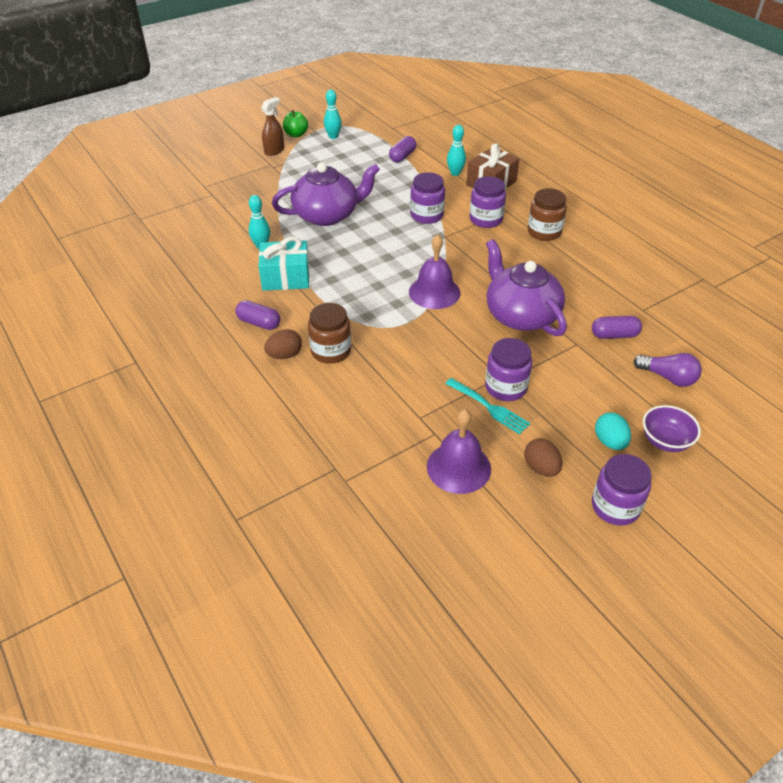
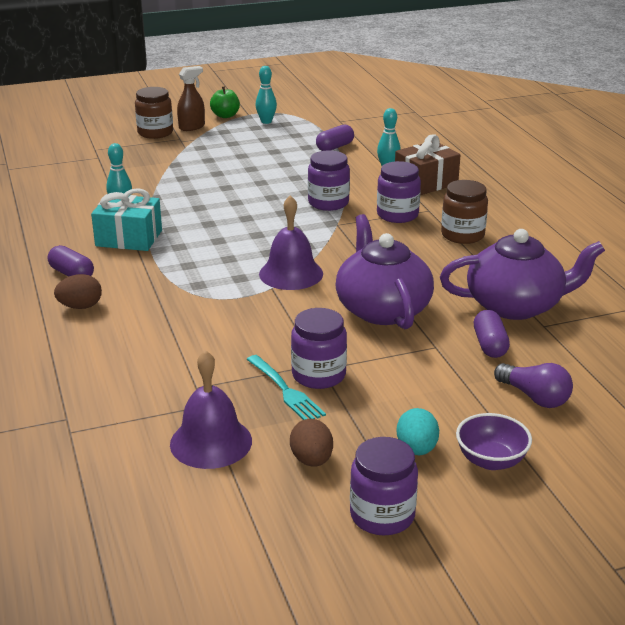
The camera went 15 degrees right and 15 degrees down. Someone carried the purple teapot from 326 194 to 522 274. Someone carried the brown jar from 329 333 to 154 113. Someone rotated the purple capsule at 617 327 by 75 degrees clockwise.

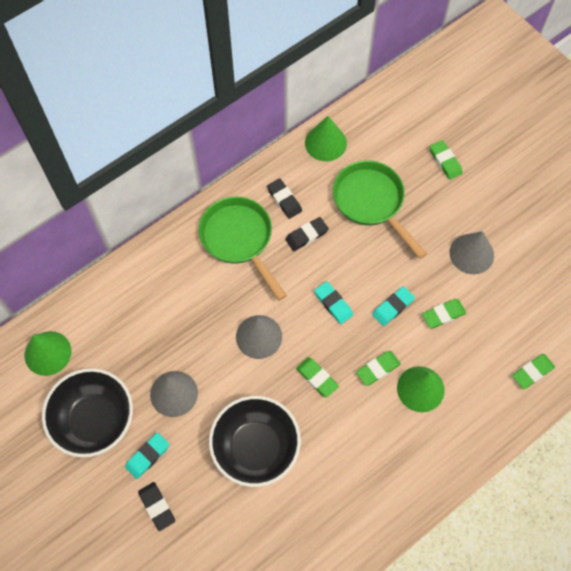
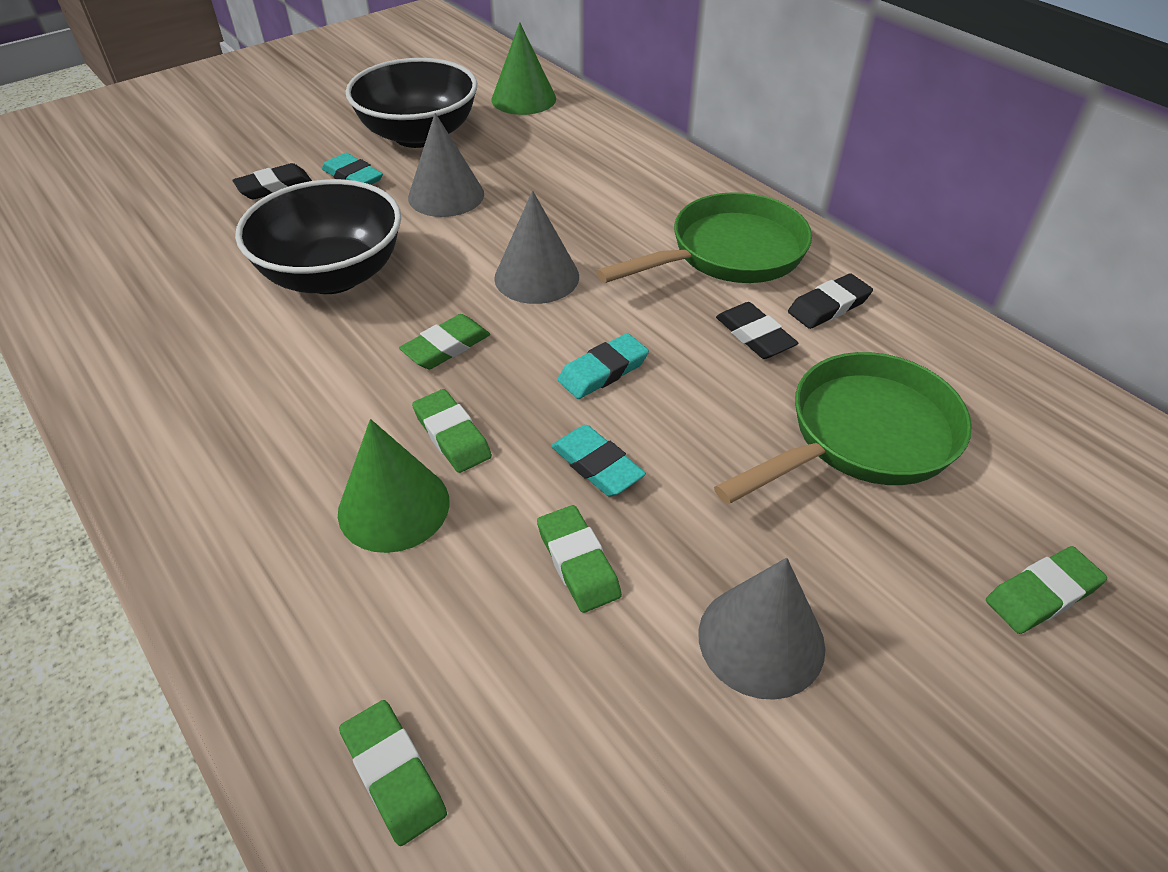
The camera went 90 degrees right and 20 degrees down. Someone took away the green cone at 326 138.

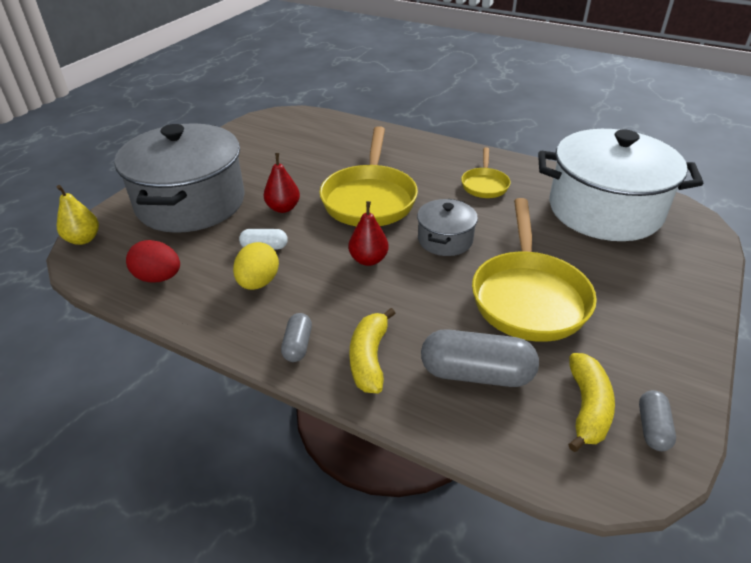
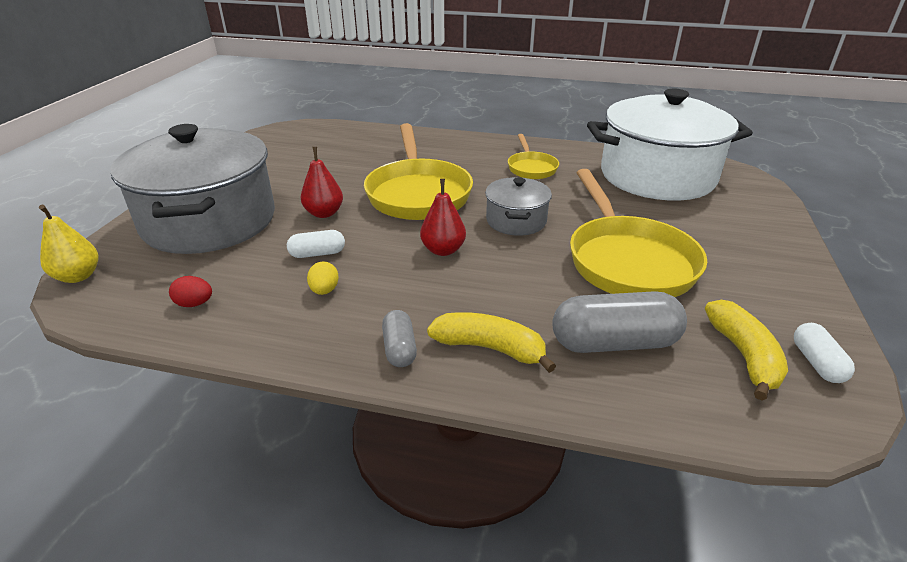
The camera went 15 degrees left and 5 degrees down. Someone scaled the red egg at 153 261 by 0.60. Someone scaled the yellow egg at 256 266 by 0.60. Someone rotated the yellow banana at 372 351 by 120 degrees clockwise. Someone repainted the grey capsule at 657 420, which became the white capsule at 824 353.

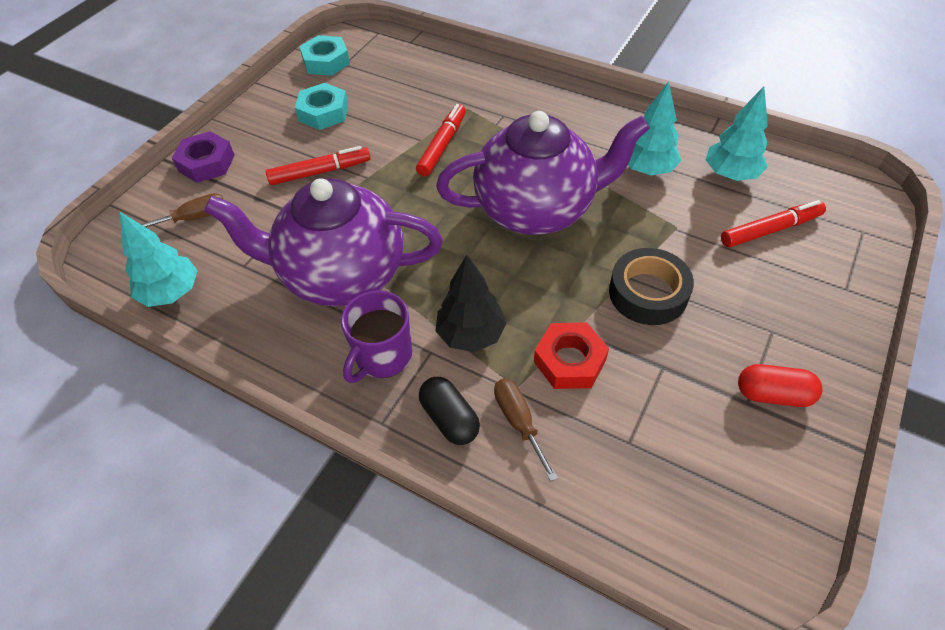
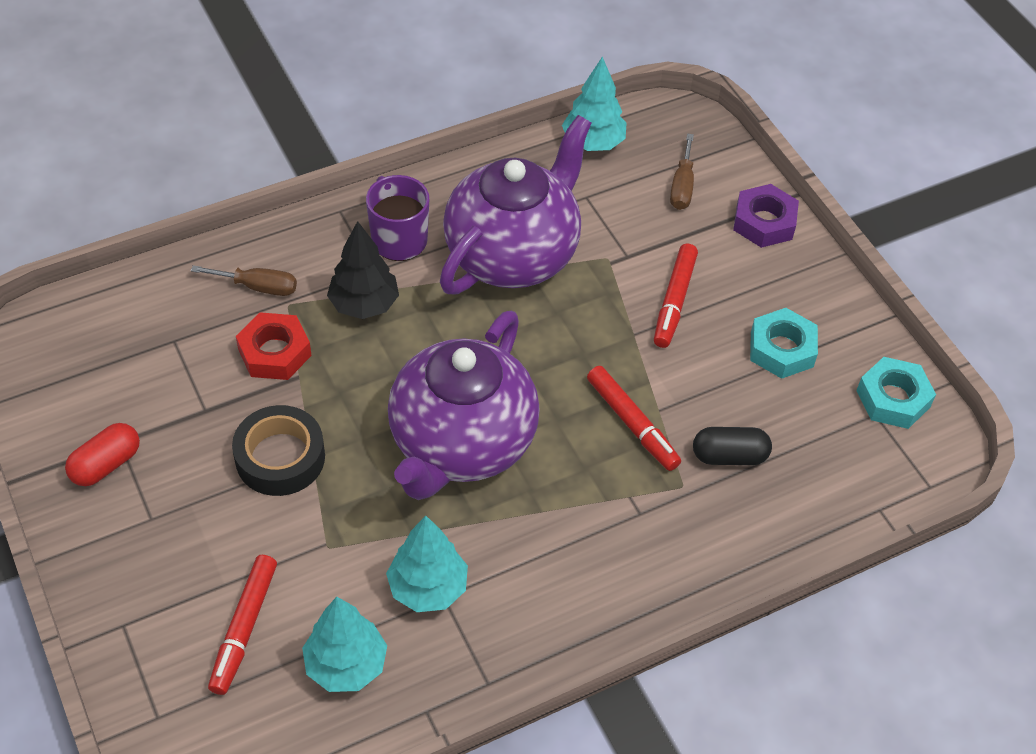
The camera went 120 degrees right and 0 degrees up. Someone carried the black capsule from 449 411 to 732 446.

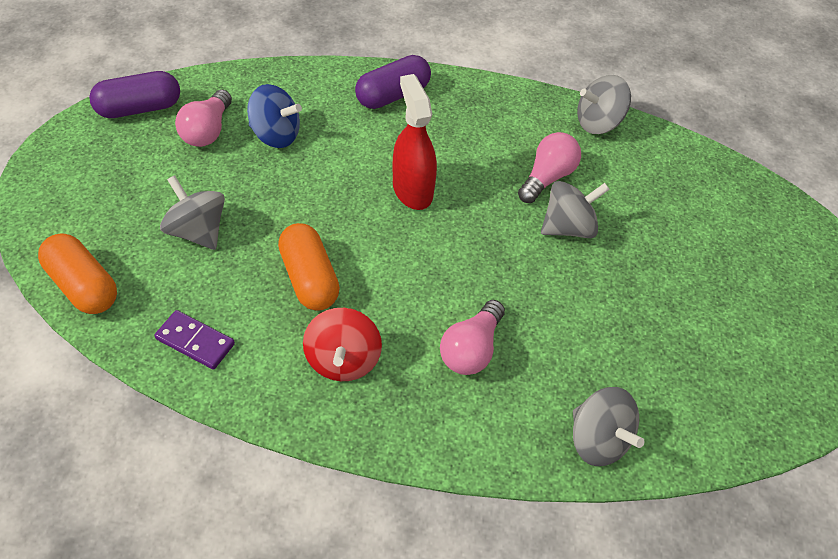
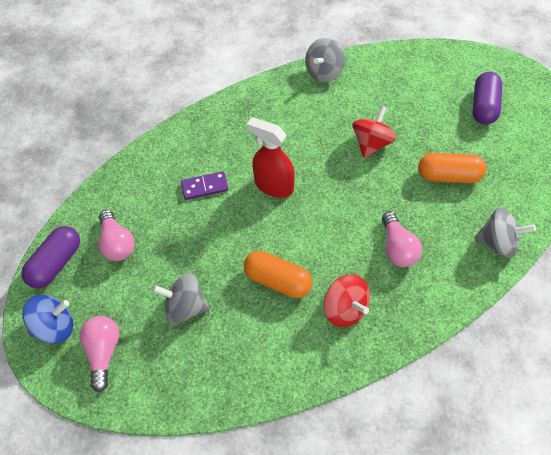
The camera went 35 degrees left and 5 degrees up. Someone carried the orange capsule from 77 273 to 452 168. Someone carried the purple domino from 194 340 to 204 185. Someone carried the blue spinning top from 274 116 to 47 319. Someone carried the purple capsule from 393 82 to 487 98. Someone carried the pink light bulb from 549 167 to 99 354. Someone repainted the grey spinning top at 575 209, which became the red spinning top at 374 132.

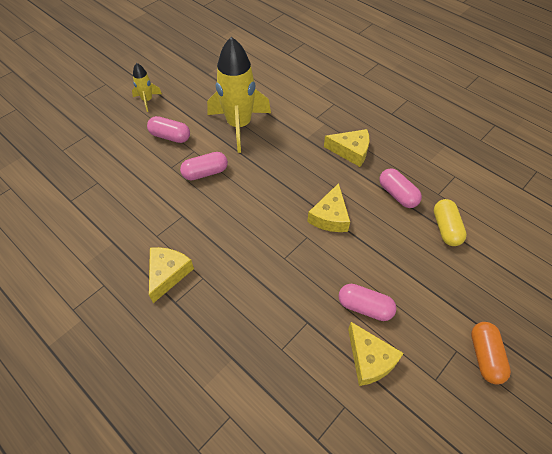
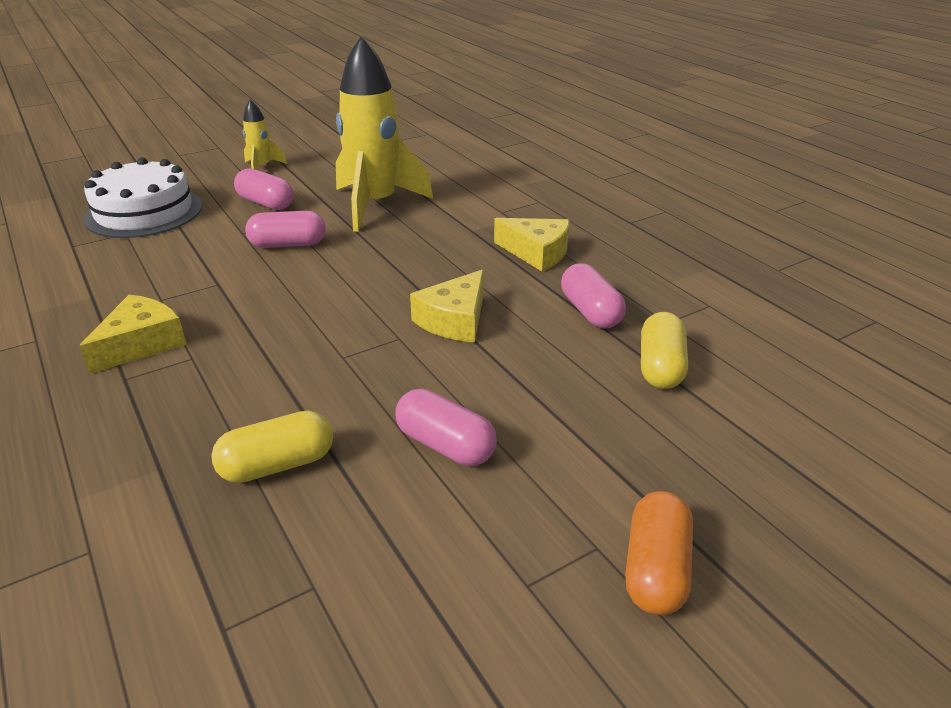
The camera went 15 degrees right and 20 degrees down. Someone took away the yellow cheese at 376 354. Someone put down the white cake at 143 198. Someone put down the yellow capsule at 272 447.

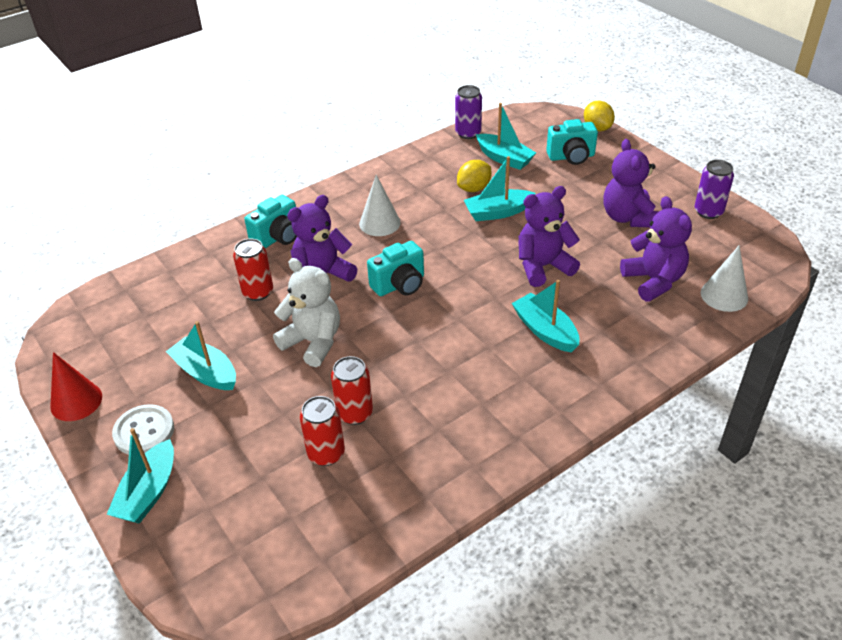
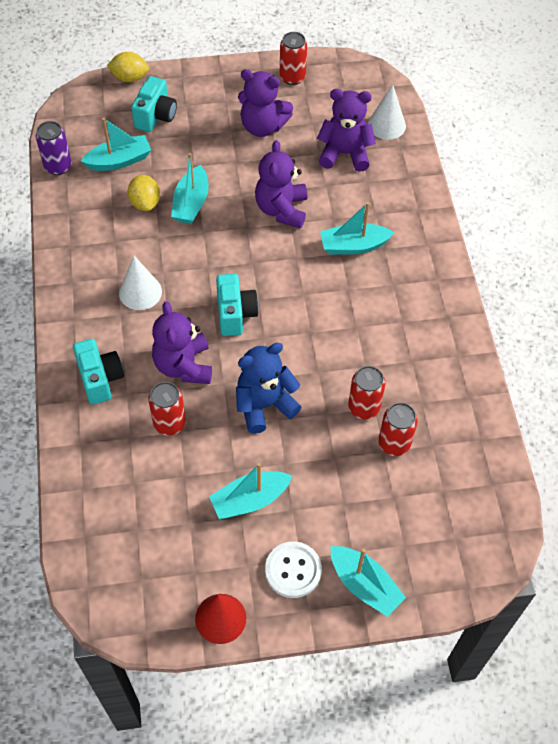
The camera went 65 degrees left and 15 degrees up. Someone repainted the white teddy bear at 306 312, which became the blue teddy bear at 268 388. Someone repainted the purple can at 714 189, which became the red can at 293 58.

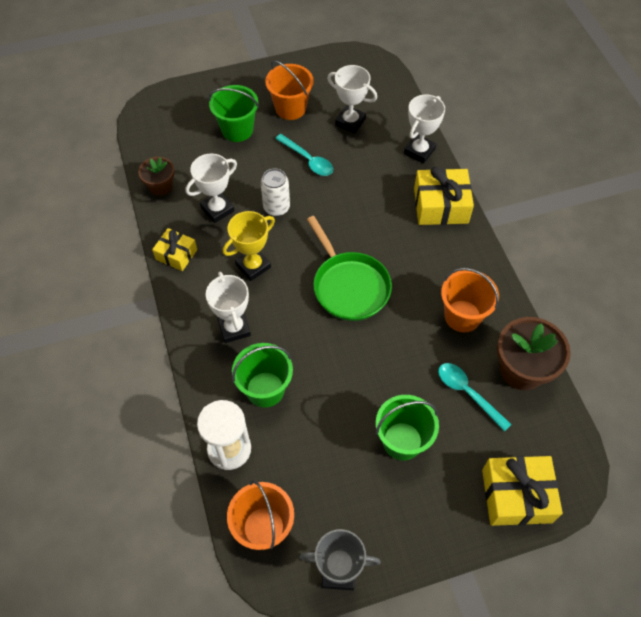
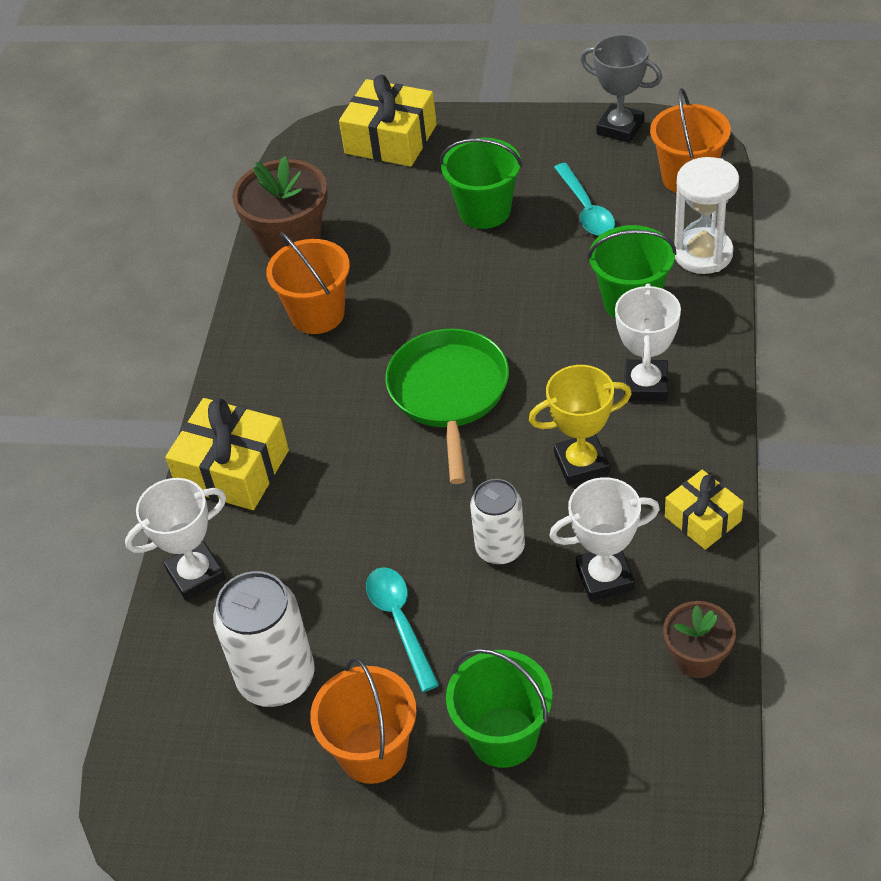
The camera went 150 degrees left and 10 degrees down. Someone swapped the white trophy at 352 99 for the white can at 264 639. Someone carried the turquoise spoon from 475 397 to 584 199.

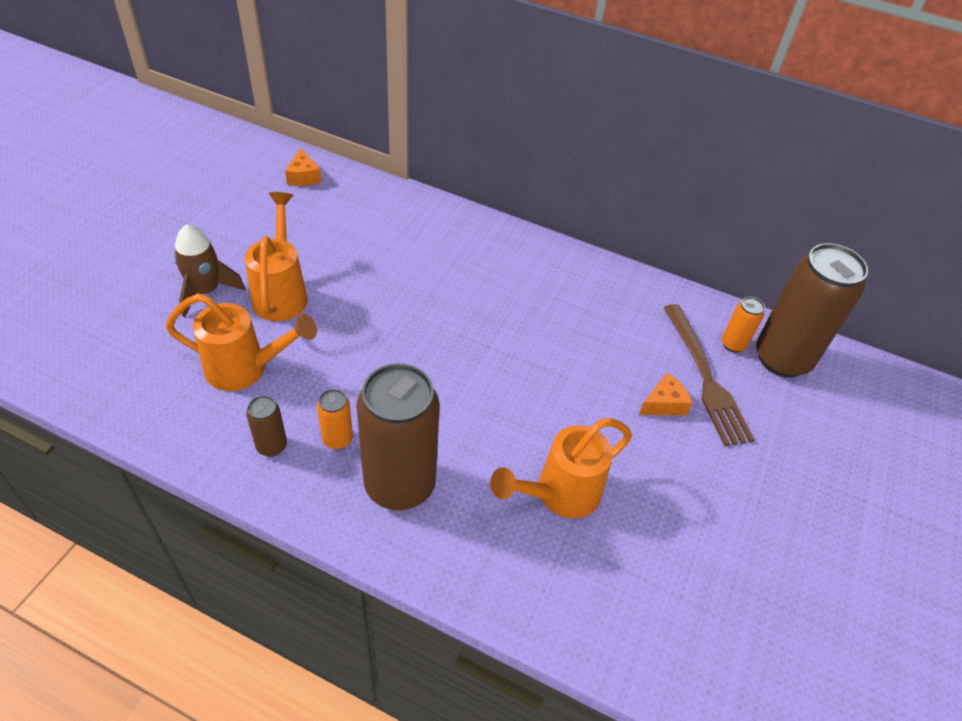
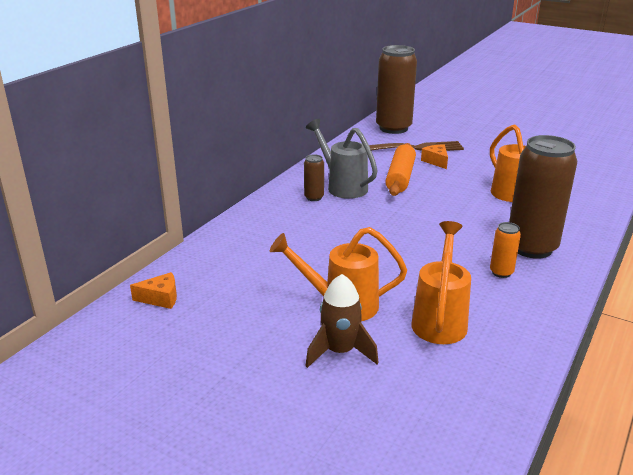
The camera went 80 degrees left and 20 degrees down. Someone carried the brown can from 266 426 to 314 177. Someone took away the orange can at 743 325. Someone put down the grey watering can at 342 159. Someone put down the orange rolling pin at 400 169.

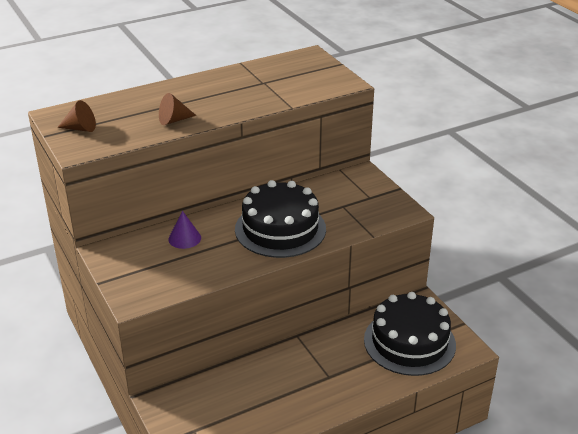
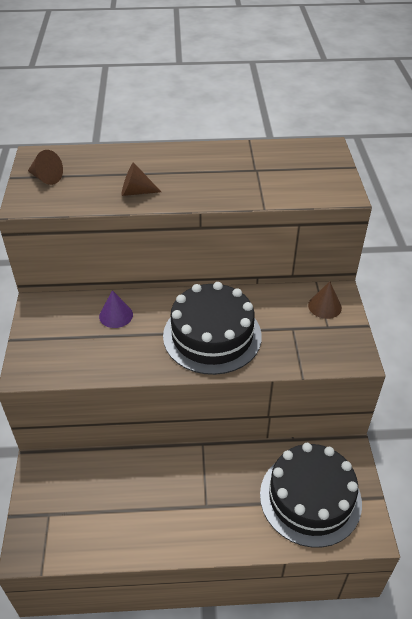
The camera went 25 degrees right and 10 degrees up. Someone put down the brown cone at 325 300.

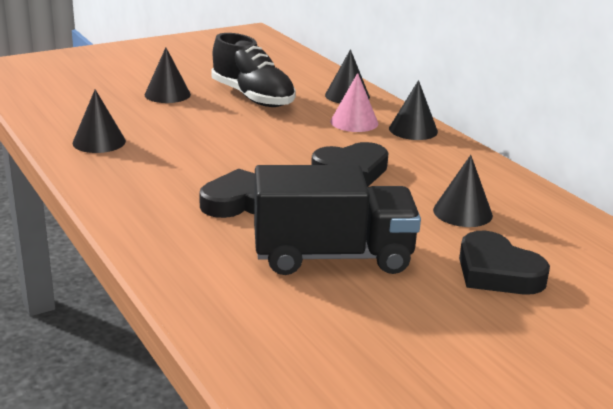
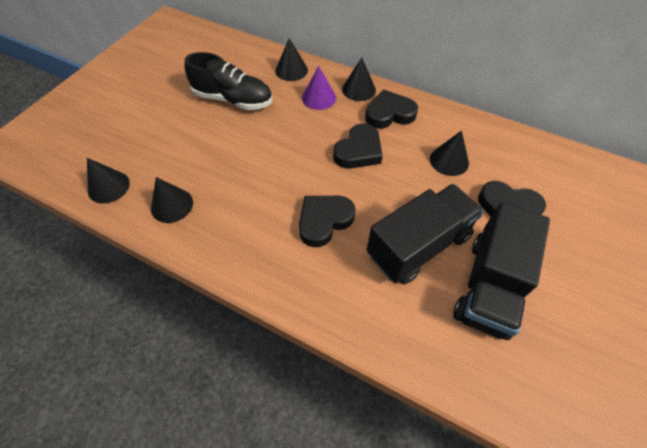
The camera went 30 degrees left and 30 degrees up. Someone carried the black cone from 168 75 to 108 181. Someone repainted the pink cone at 354 102, which became the purple cone at 319 88. Someone put down the black heart at 391 109. Someone put down the black truck at 501 271.

